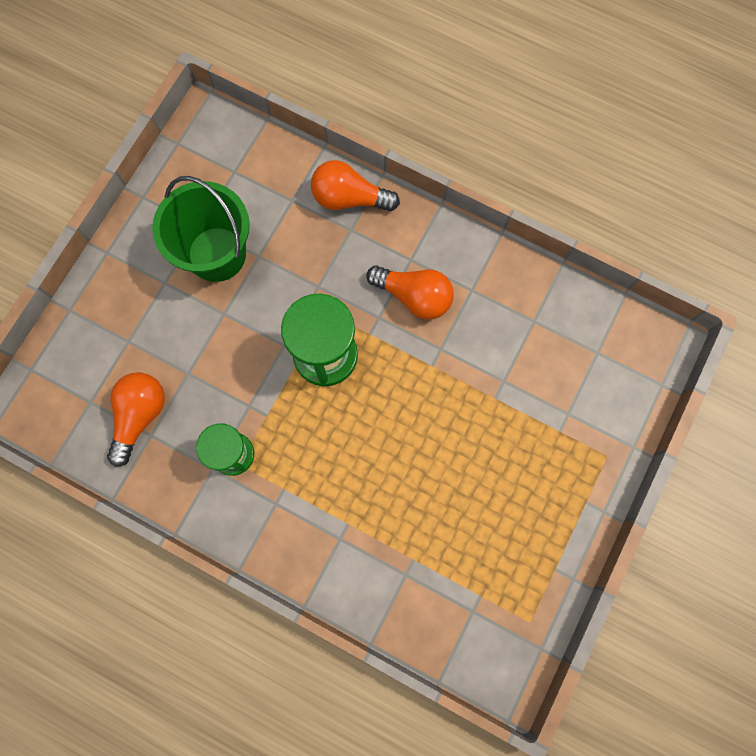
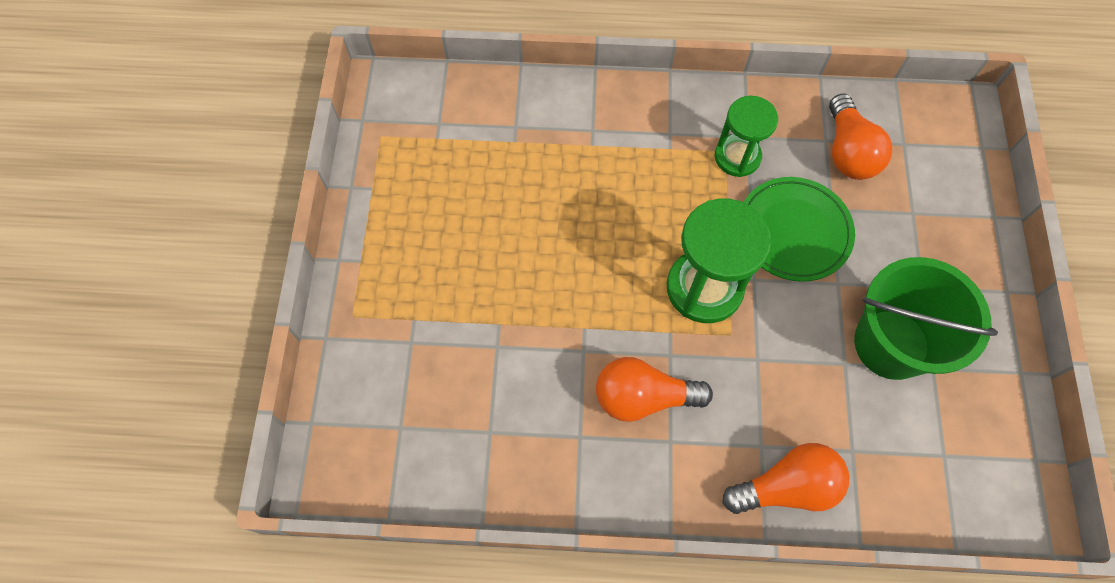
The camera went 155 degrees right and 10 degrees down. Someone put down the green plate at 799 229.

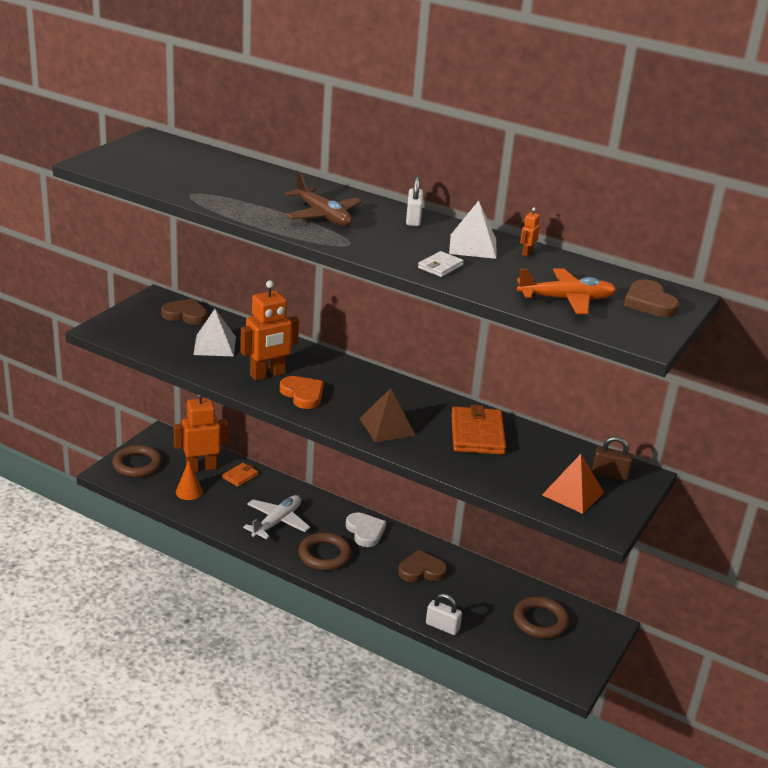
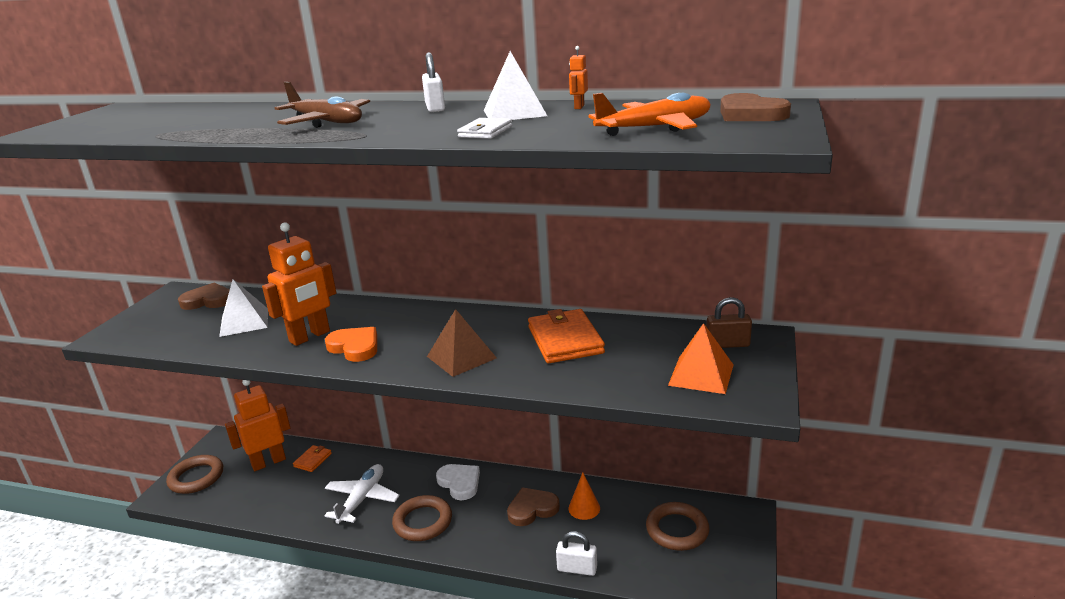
The camera went 10 degrees left and 5 degrees down. Someone carried the orange cone from 189 480 to 584 496.

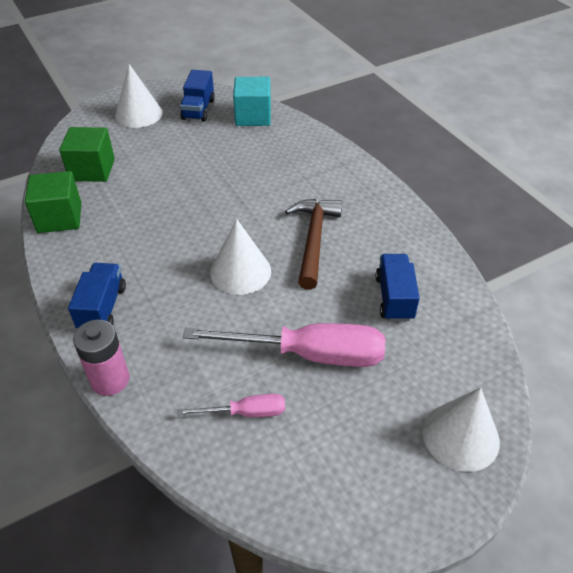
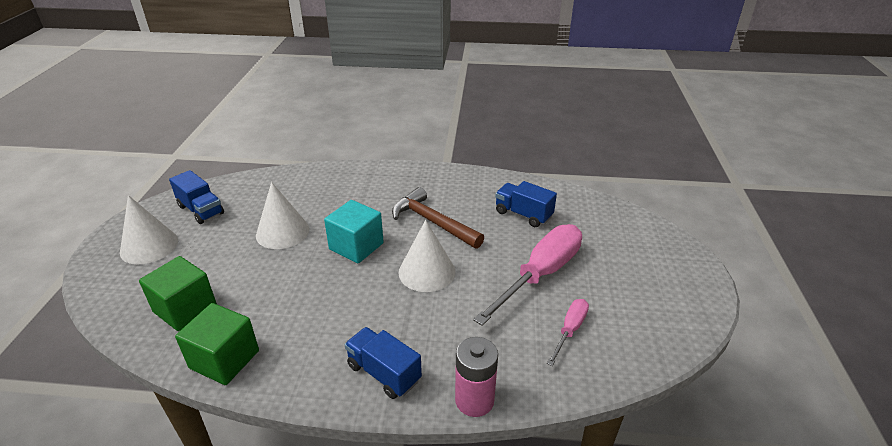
The camera went 55 degrees left and 10 degrees down. Someone carried the turquoise cube from 252 101 to 354 232. Someone carried the white cone from 461 429 to 283 215.

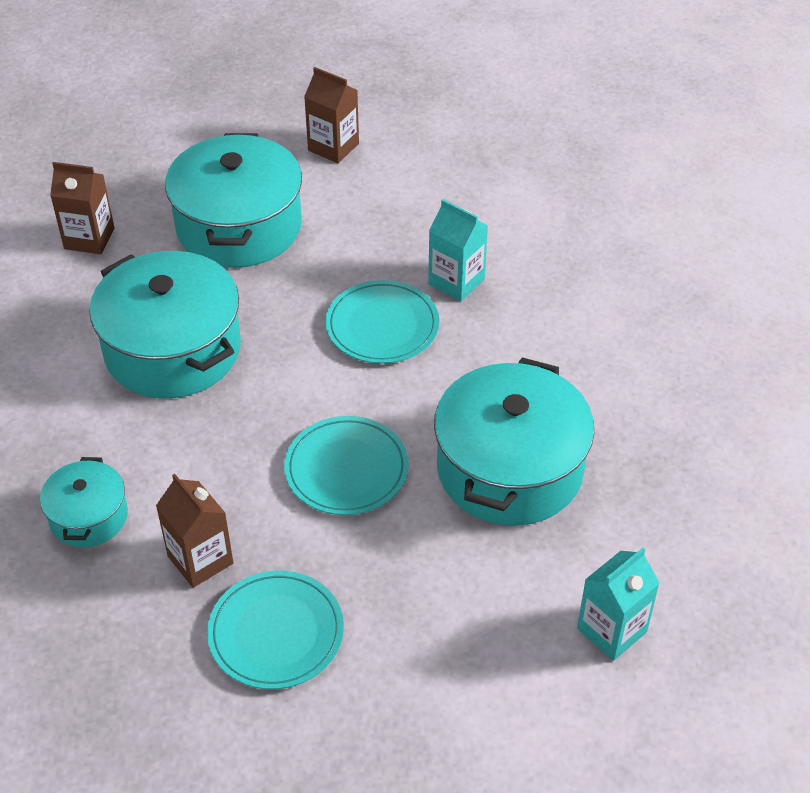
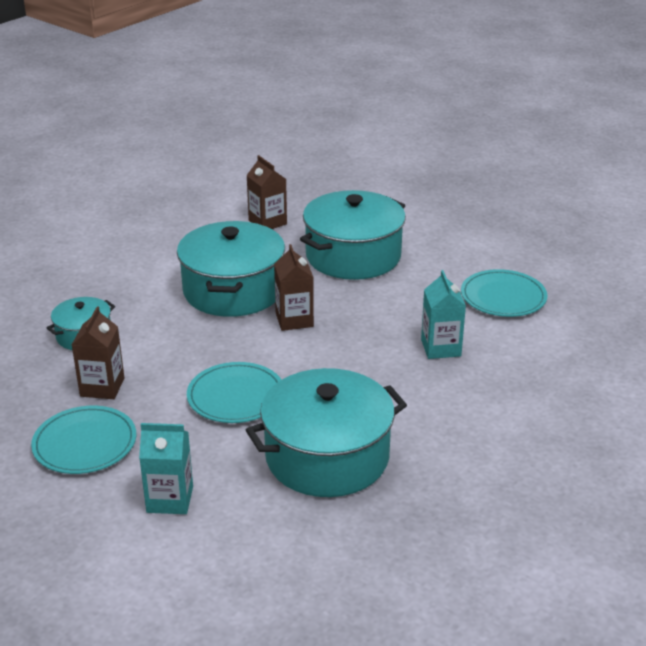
The camera went 45 degrees right and 15 degrees down. Someone carried the brown carton from 331 115 to 294 287. Someone carried the turquoise plate from 382 322 to 504 293. Someone carried the turquoise carton from 618 604 to 166 468.

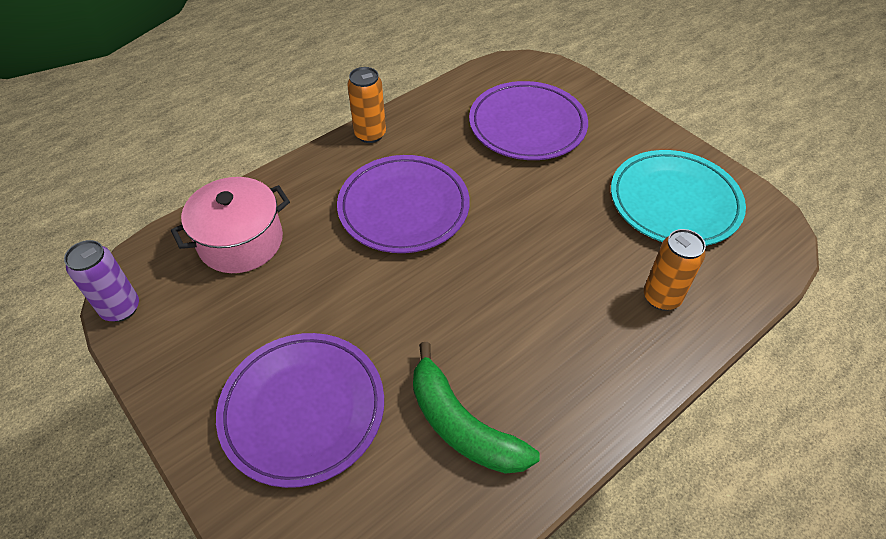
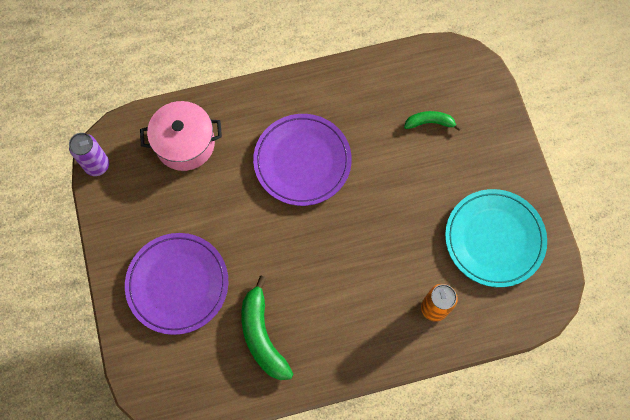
The camera went 25 degrees right and 20 degrees up. Someone took away the orange can at 366 105. Someone swapped the purple plate at 528 120 for the green banana at 432 121.

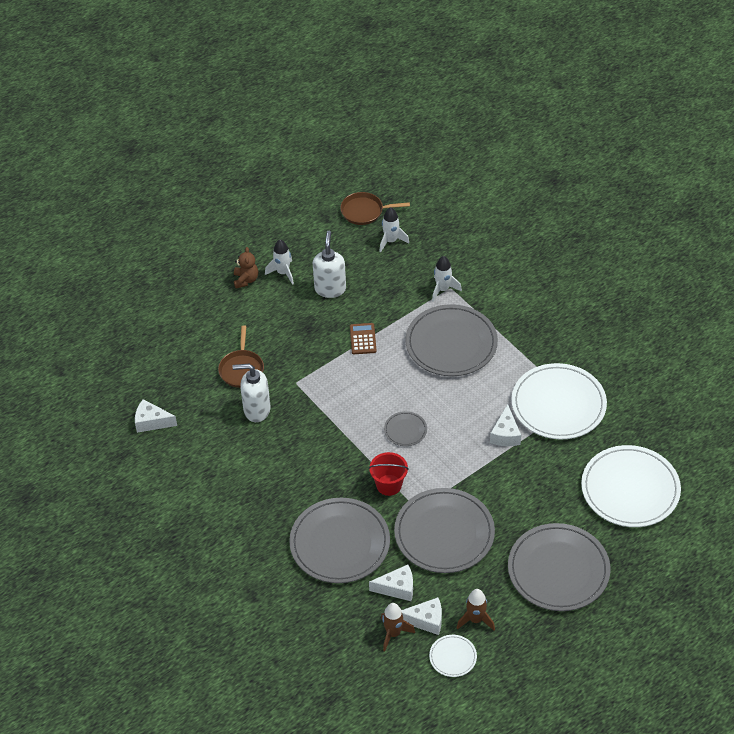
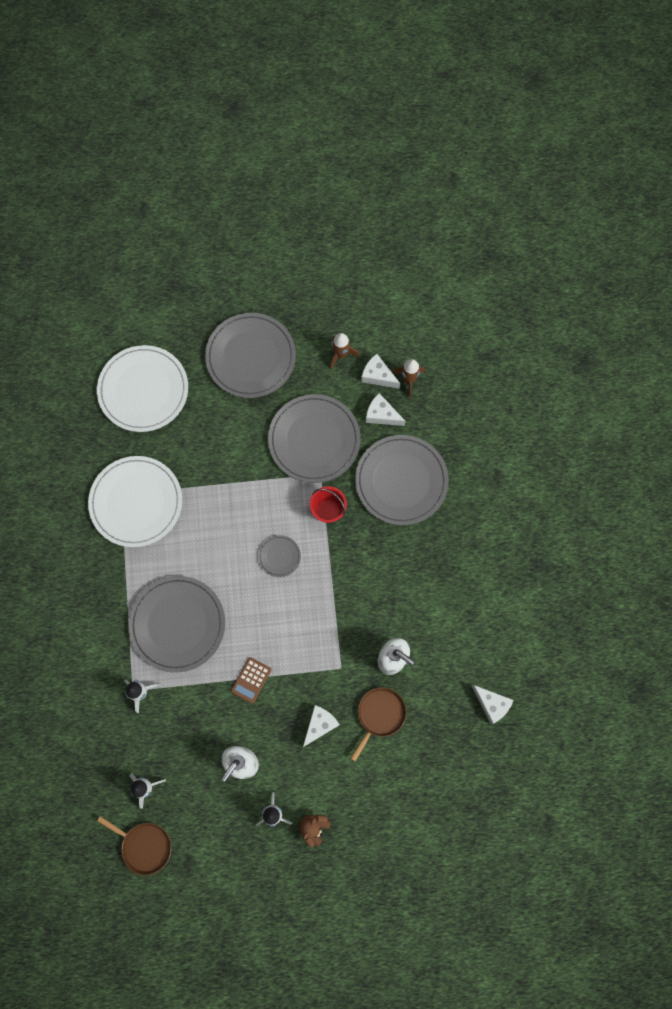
The camera went 150 degrees left and 25 degrees up. Someone took away the white plate at 453 656. Someone carried the white cheese from 505 425 to 321 726.

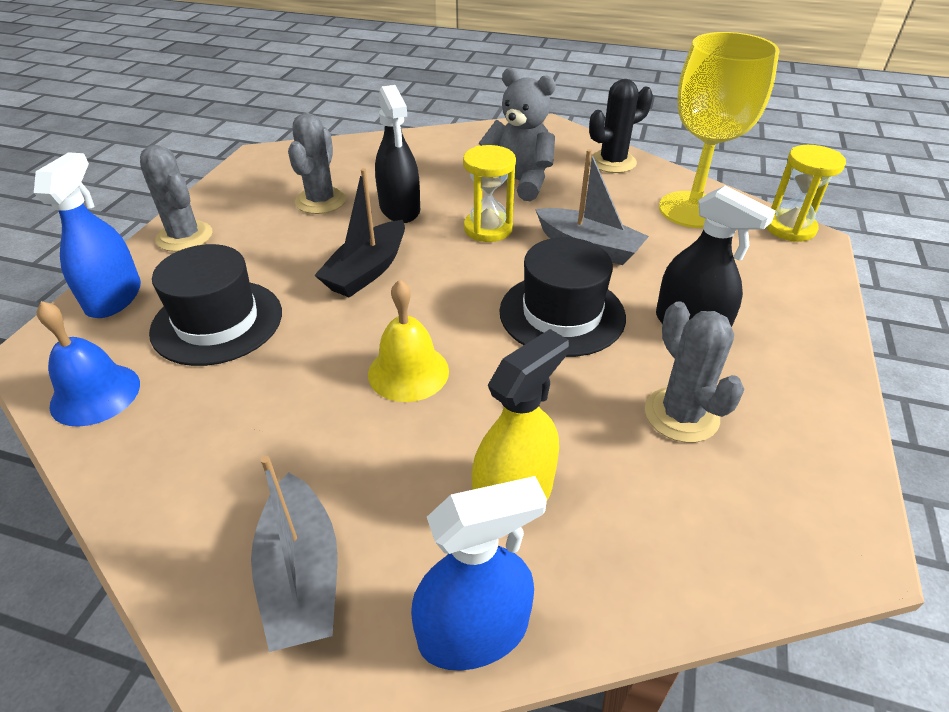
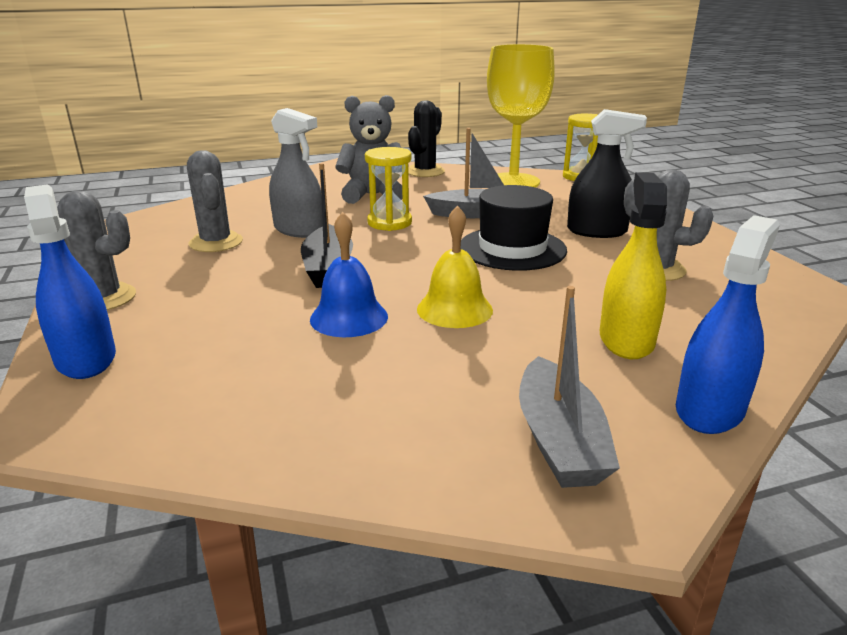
The camera went 35 degrees left and 15 degrees down. Someone carried the blue bell from 88 364 to 349 274. Someone took away the black hat at 215 305. Someone rotated the grey boat at 294 554 by 45 degrees clockwise. Someone repainted the black spray bottle at 397 154, which became the grey spray bottle at 296 173.

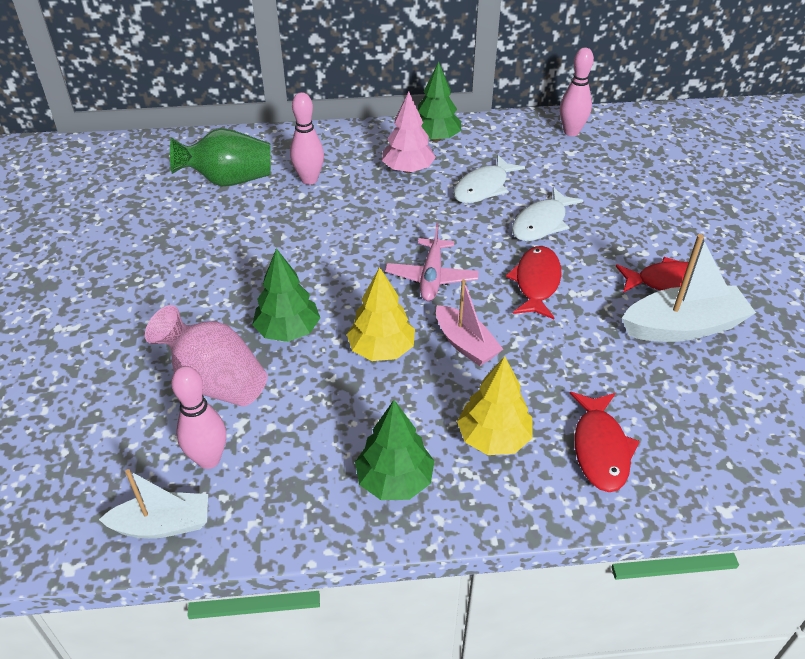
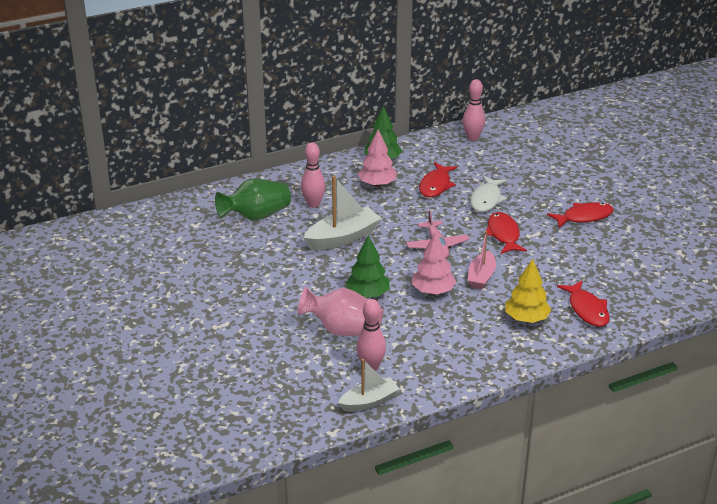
The camera went 20 degrees left and 10 degrees down. Someone repainted the yellow tree at 381 314, which became the pink tree at 434 263. Someone took away the green tree at 394 450. Someone rotated the pink boat at 469 322 by 75 degrees clockwise. Someone repainted the white fish at 489 179, which became the red fish at 438 179. Someone carried the white boat from 689 288 to 342 213.

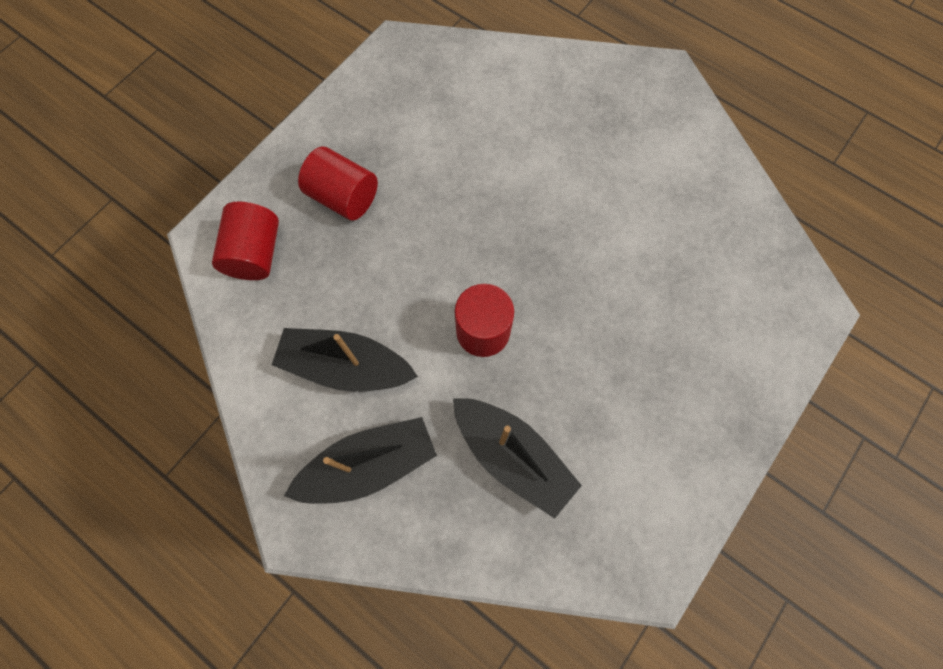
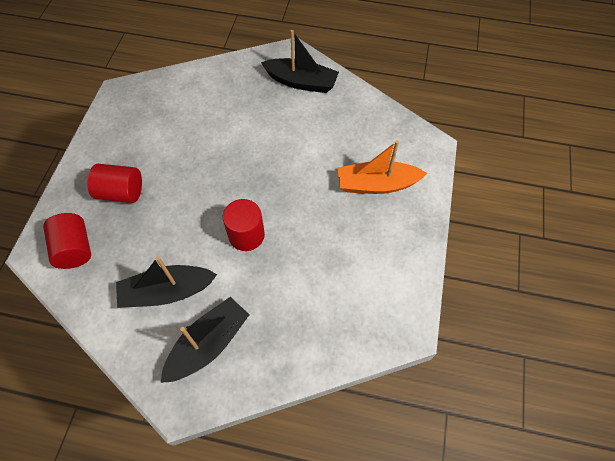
The camera went 25 degrees left and 10 degrees down. Someone carried the black boat from 517 458 to 300 61. Someone put down the orange boat at 382 167.

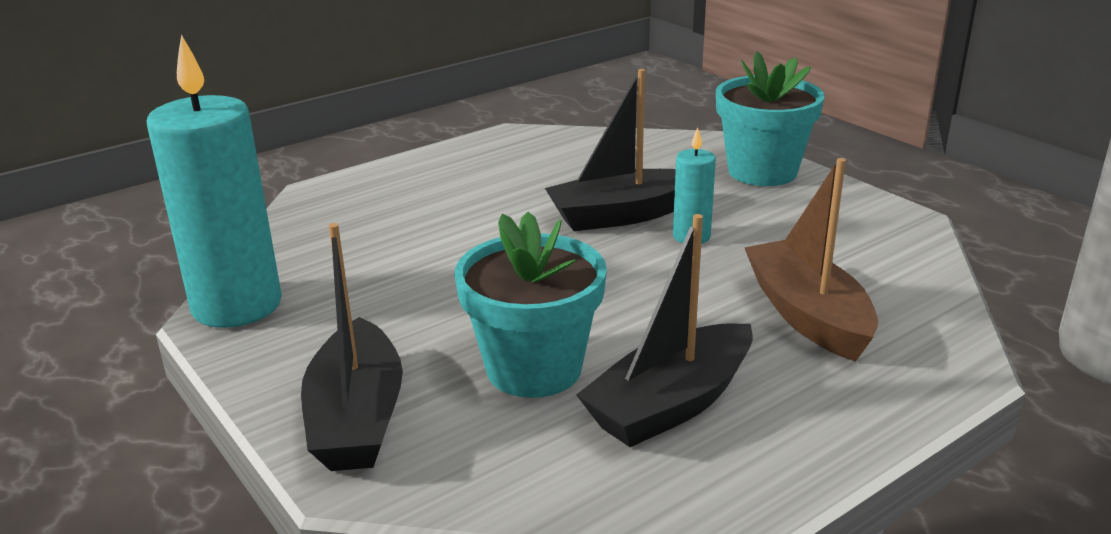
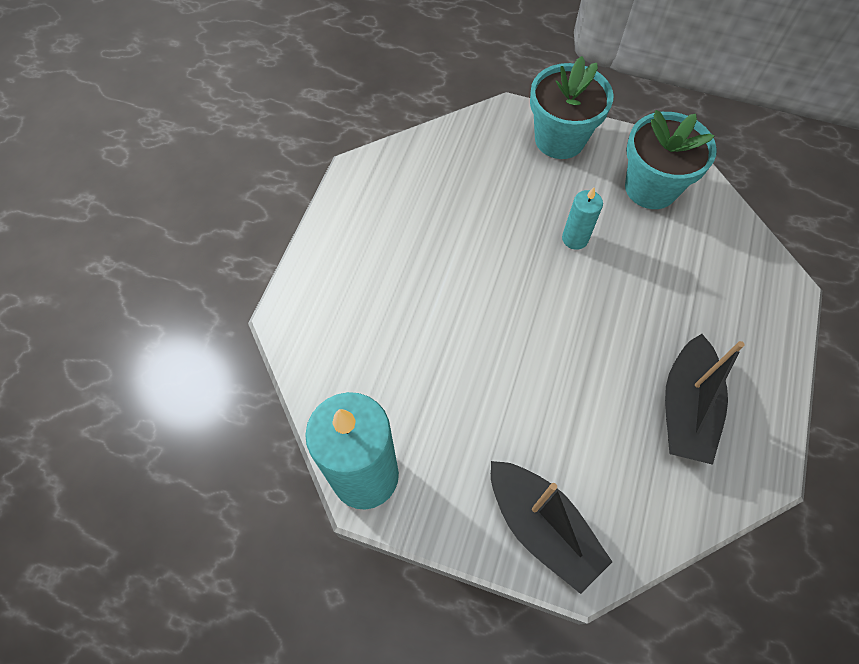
The camera went 35 degrees left and 35 degrees up. Someone carried the turquoise flower pot from 531 305 to 671 159. Someone took away the black boat at 610 150. Someone took away the brown boat at 811 259.

